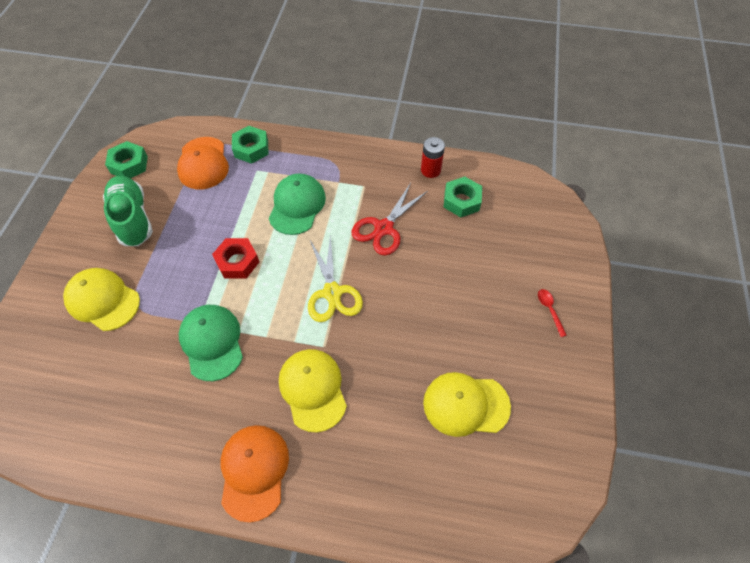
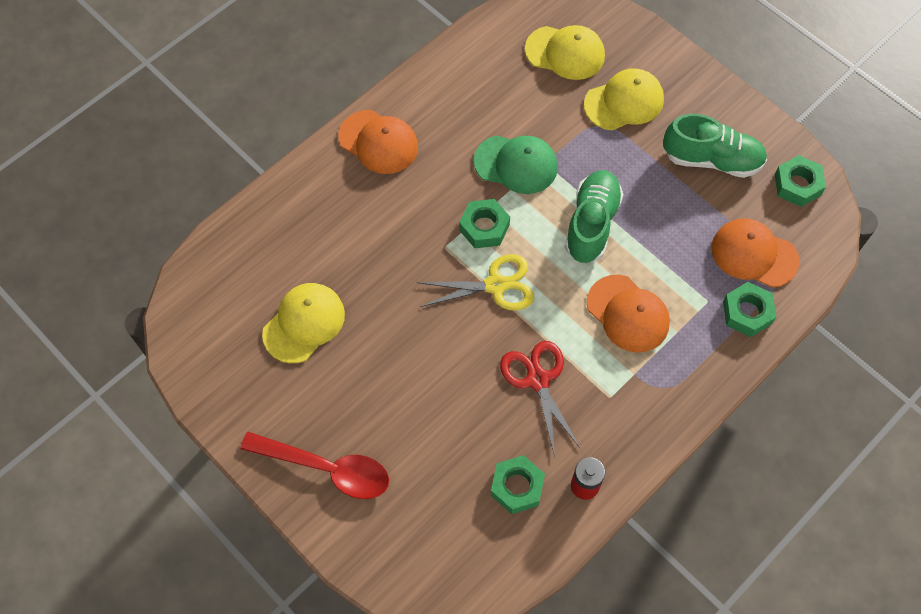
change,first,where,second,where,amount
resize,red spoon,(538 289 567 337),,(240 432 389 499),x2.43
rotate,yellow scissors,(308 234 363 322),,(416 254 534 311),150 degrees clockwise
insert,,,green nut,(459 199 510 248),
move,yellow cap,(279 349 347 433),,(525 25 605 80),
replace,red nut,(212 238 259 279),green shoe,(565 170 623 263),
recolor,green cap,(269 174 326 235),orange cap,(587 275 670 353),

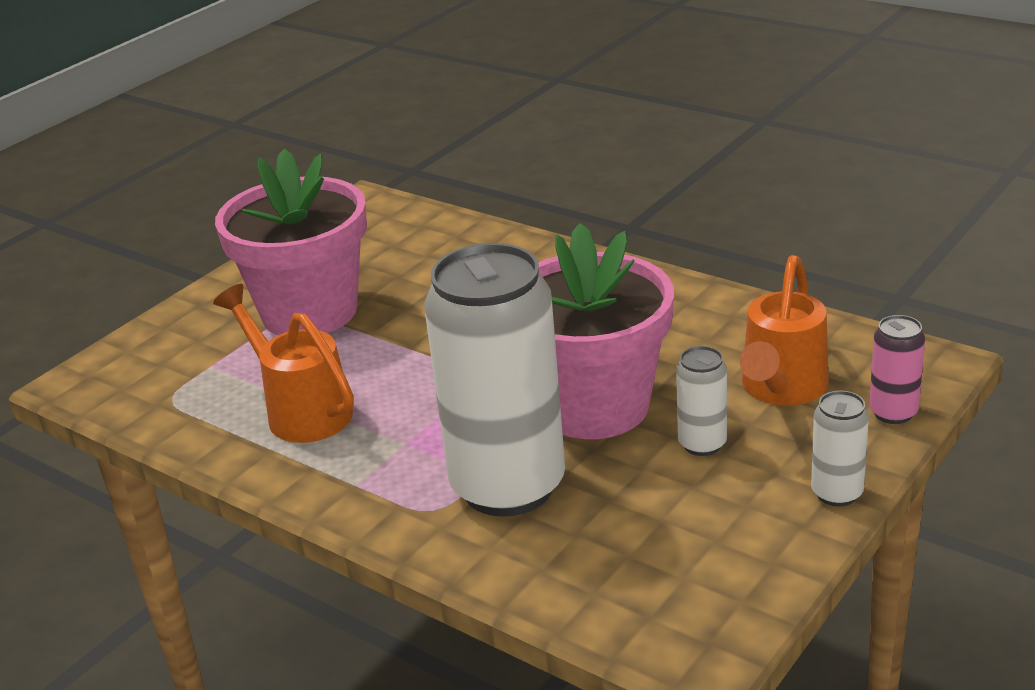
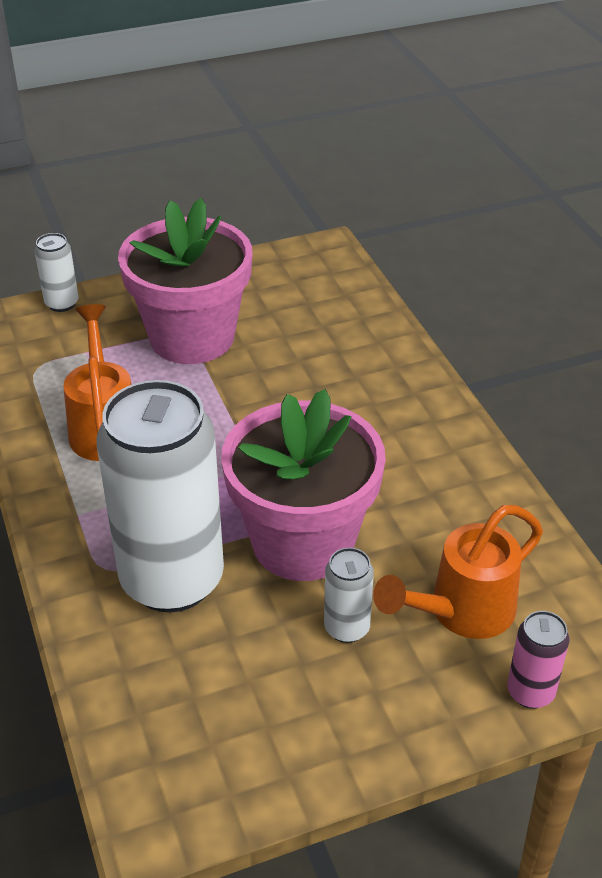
change,first,where,second,where,amount
move,white can,(811 391 869 506),,(35 233 79 312),

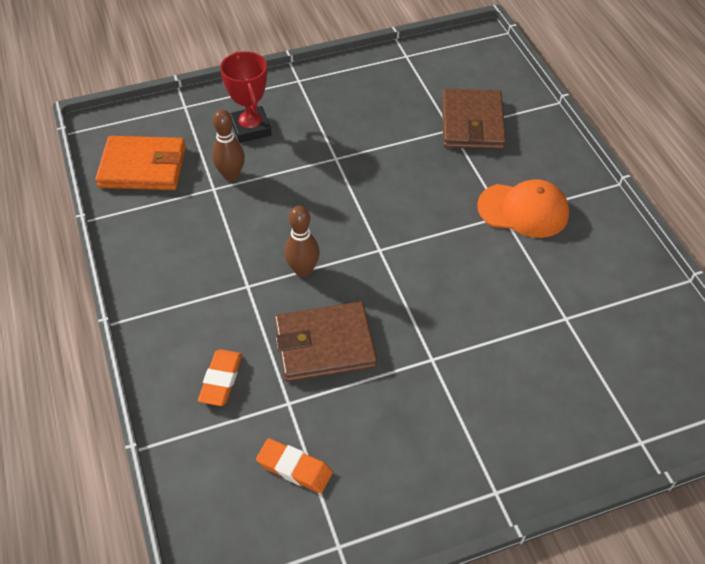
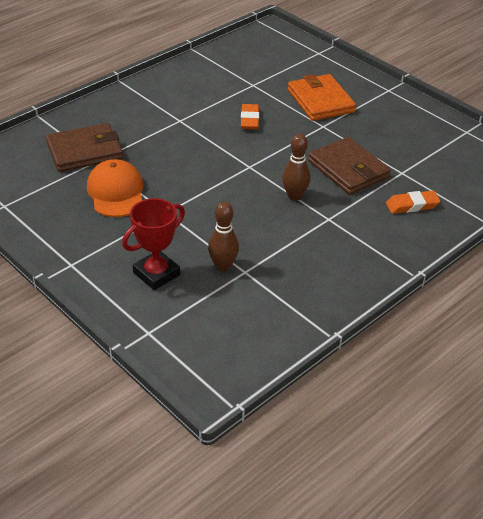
change,first,where,second,where,amount
move,orange cap,(477 179 569 238),,(87 159 143 217),
move,orange eraser,(256 438 333 493),,(241 104 259 129),
move,orange wallet,(95 136 186 190),,(288 74 356 121),

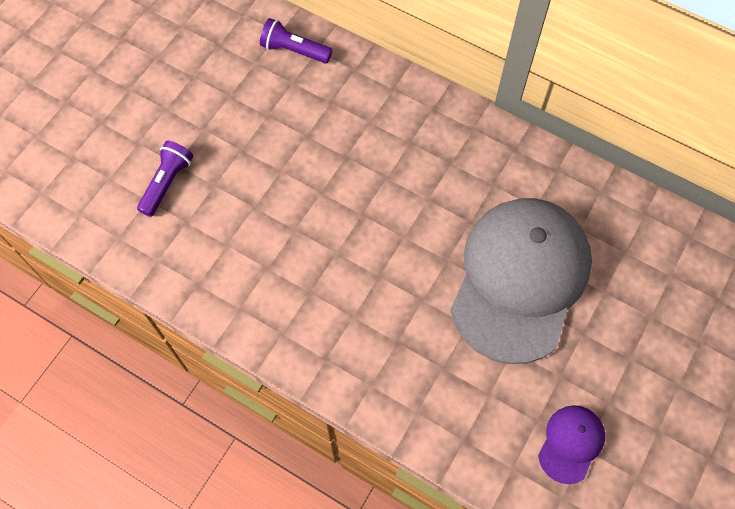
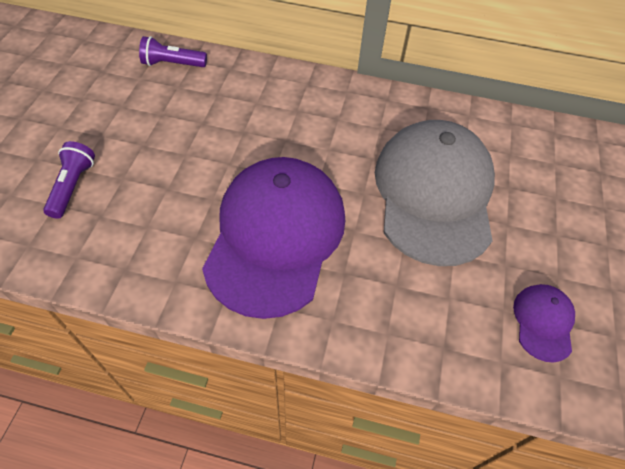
change,first,where,second,where,amount
insert,,,purple cap,(202 157 345 319),

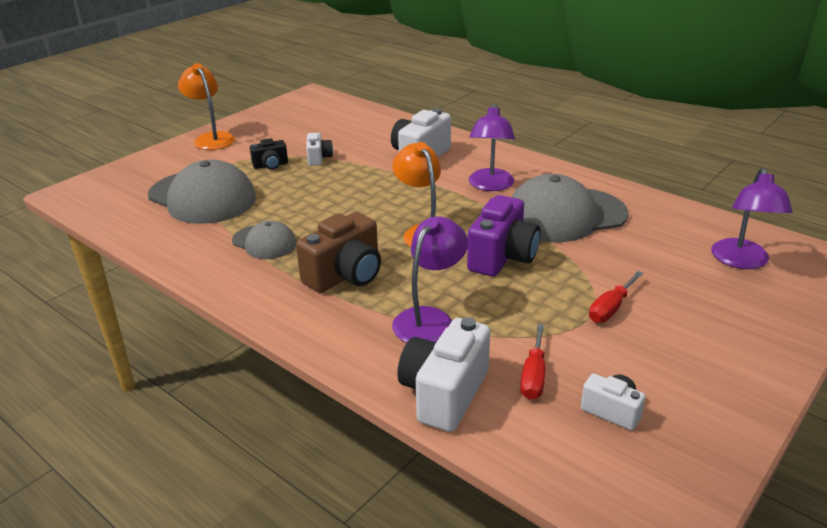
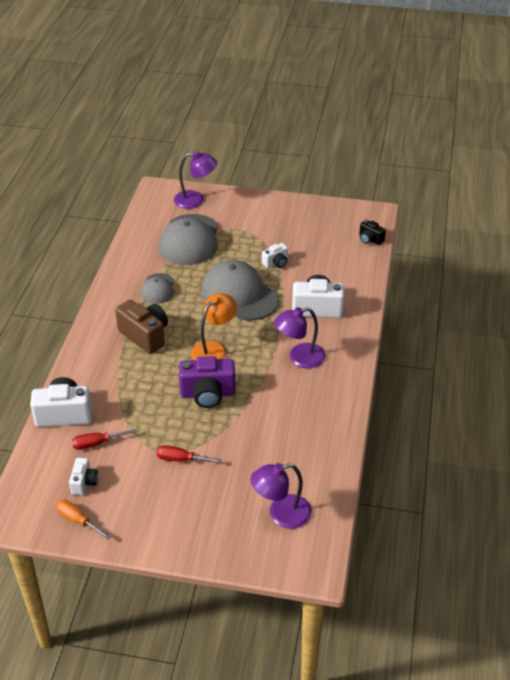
change,first,where,second,where,amount
insert,,,orange screwdriver,(56 500 111 539),
rotate,brown camera,(296 212 381 293),,(115 300 168 354),150 degrees counterclockwise
move,purple lamp,(392 217 468 343),,(174 151 217 209),
move,grey cap,(512 174 629 242),,(202 260 279 321),
move,black camera,(250 138 288 170),,(359 220 386 245),
delete,orange lamp,(178 63 235 150),,,

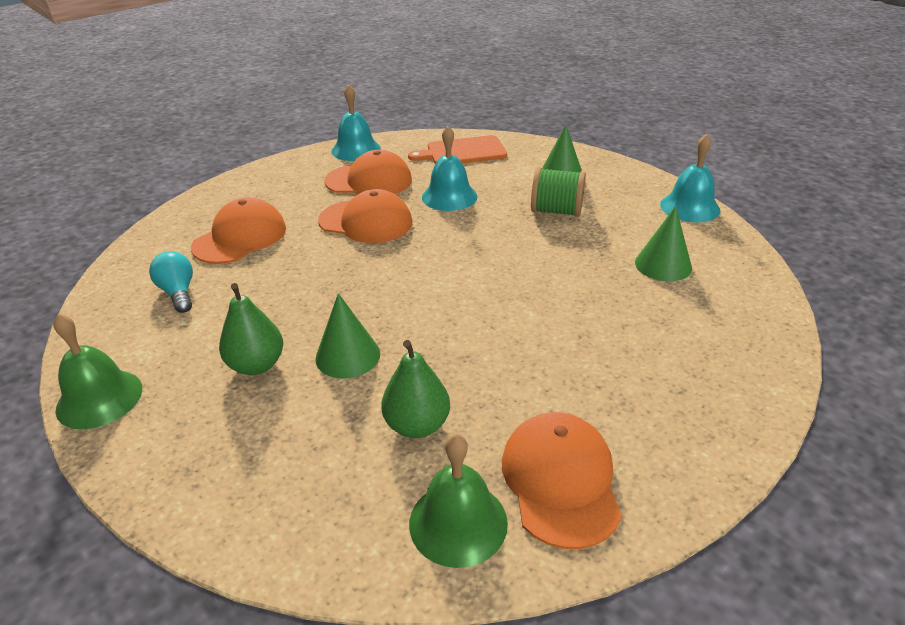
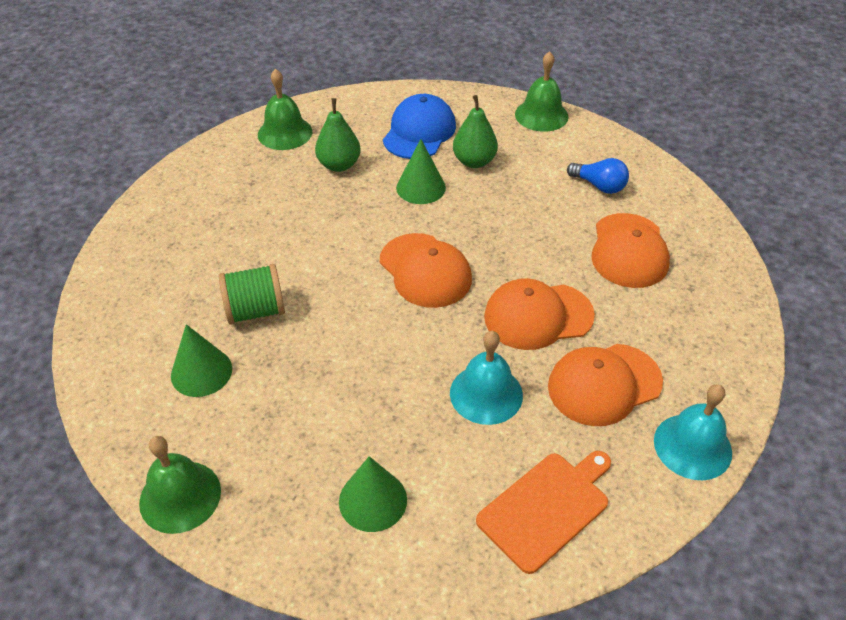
change,first,where,second,where,amount
recolor,turquoise bell,(660 134 720 223),green bell,(139 436 221 534),
move,green spool,(531 167 586 217),,(219 264 285 325),
move,orange cap,(502 412 622 549),,(380 233 472 308),
insert,,,blue cap,(383 94 456 159),
recolor,turquoise light bulb,(149 251 193 313),blue light bulb,(567 158 629 194),

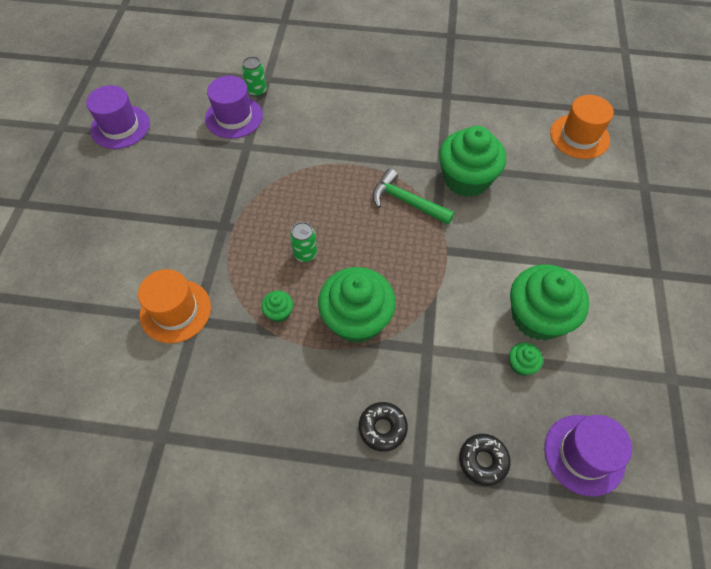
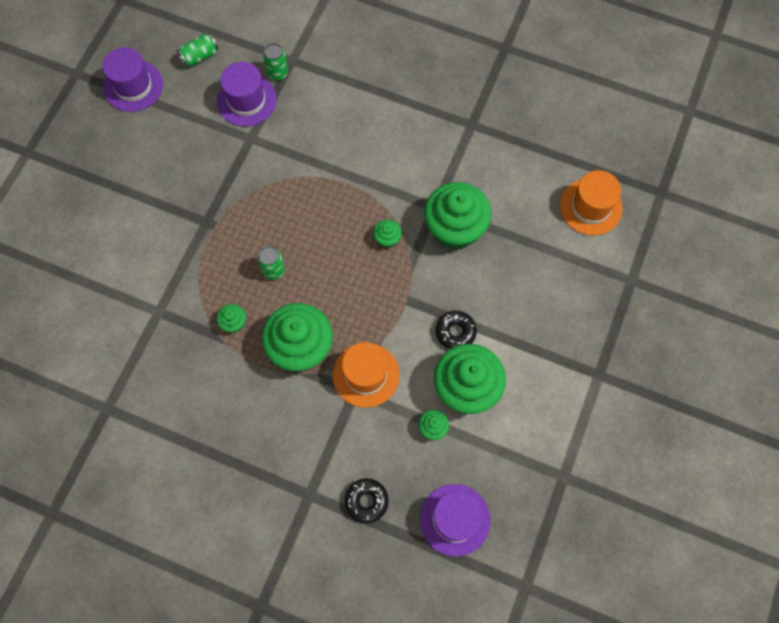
change,first,where,second,where,amount
insert,,,green can,(177 34 218 67),
move,orange hat,(138 269 211 343),,(333 342 400 408),
replace,green hammer,(372 169 454 225),green cupcake,(373 220 402 248),
move,black donut,(359 402 408 452),,(435 311 477 349),

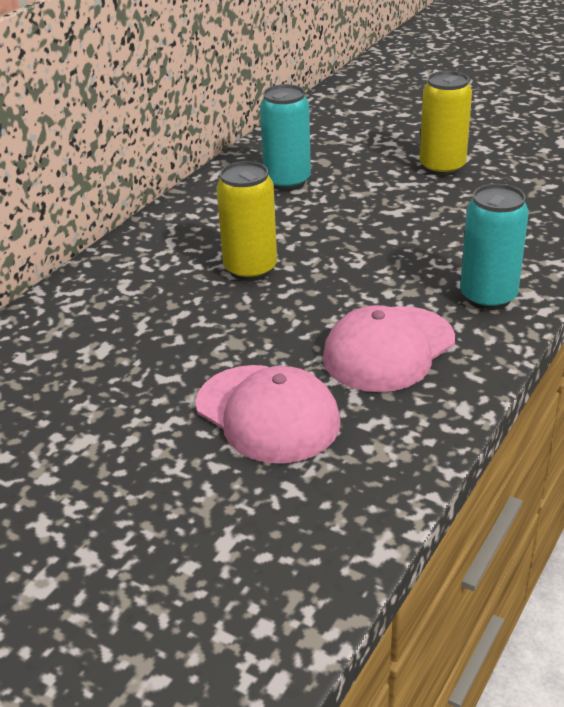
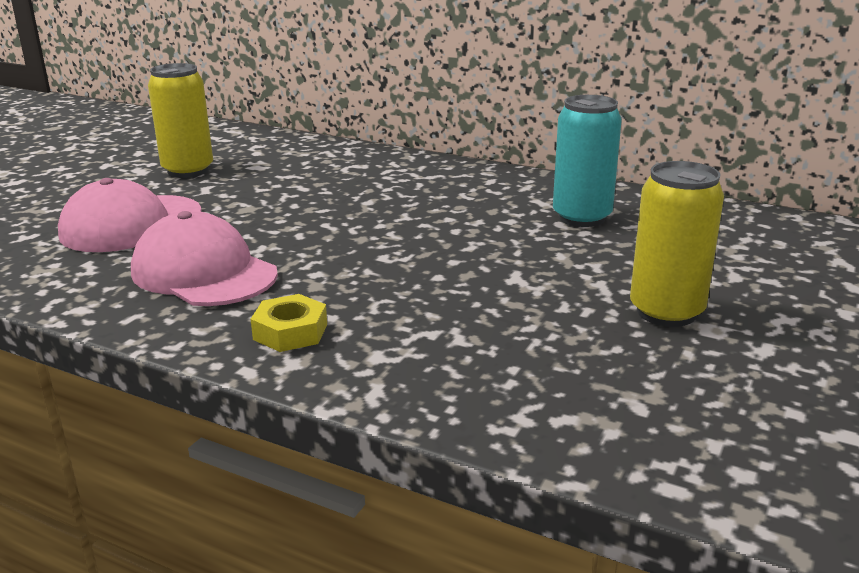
change,first,where,second,where,amount
move,yellow can,(216 161 277 281),,(148 63 213 178),
replace,turquoise can,(460 184 529 310),yellow nut,(251 294 327 352),

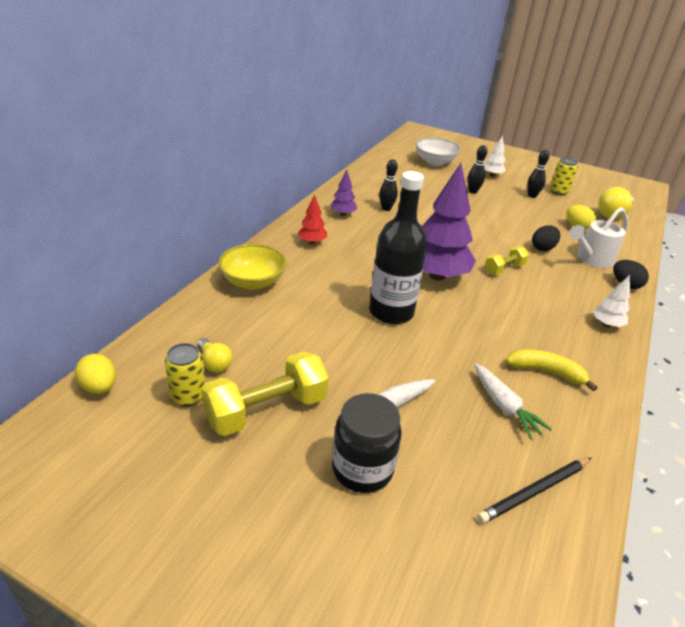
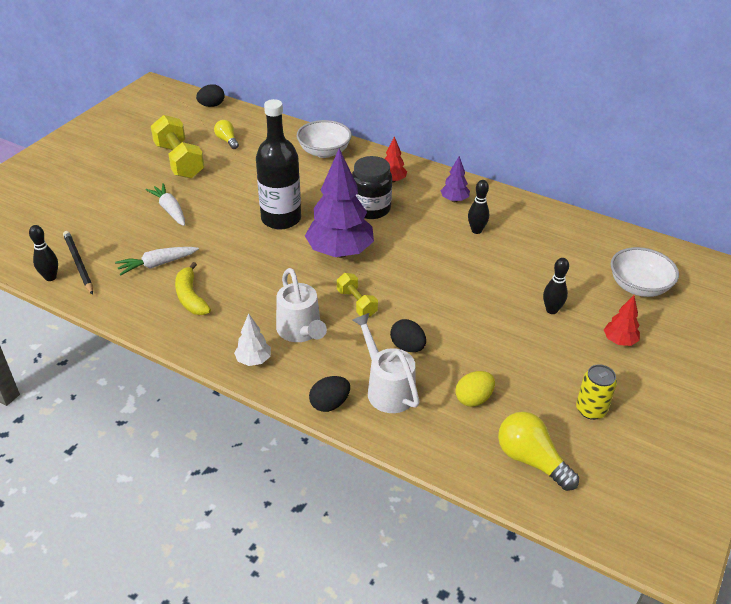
change,first,where,second,where,amount
move,black bowling pin,(527 150 550 198),,(29 225 58 281),
rotate,yellow banana,(506 349 598 391),,(175 262 211 315),135 degrees clockwise
recolor,yellow egg,(75 354 116 394),black egg,(196 84 224 107),
rotate,yellow light bulb,(198 338 233 373),,(214 120 239 149),90 degrees clockwise
insert,,,white watering can,(276 268 327 342),
recolor,yellow bowl,(218 244 287 290),white bowl,(297 120 352 158),
move,black jar,(332 393 402 493),,(352 156 392 219),
recolor,white tree,(484 135 506 177),red tree,(604 295 640 346),
delete,yellow can,(165 343 205 407),,,

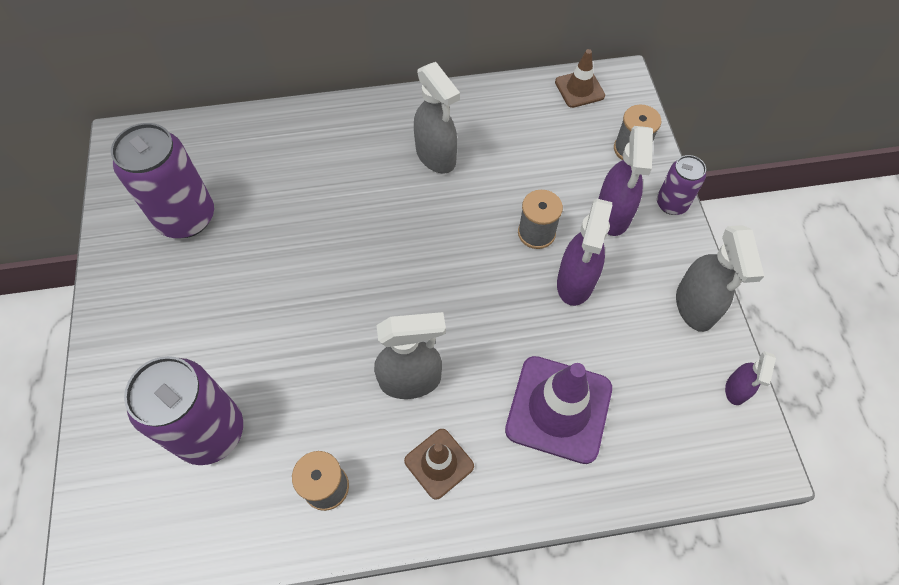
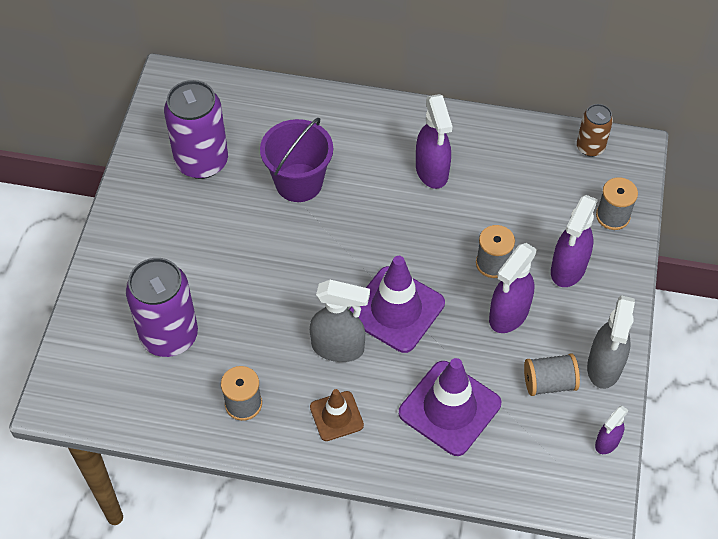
change,first,where,second,where,amount
insert,,,purple bucket,(260 118 333 202),
insert,,,purple traffic cone,(349 256 445 353),
recolor,grey spray bottle,(414 62 460 174),purple spray bottle,(416 94 453 189),
insert,,,grey spool,(524 354 580 396),
replace,brown traffic cone,(555 49 605 108),brown can,(577 104 613 157),
delete,purple can,(657 155 706 215),,,

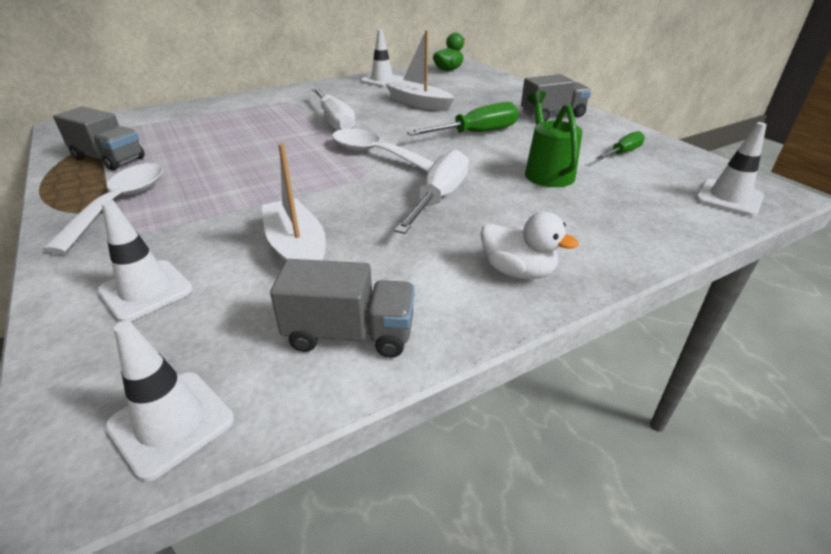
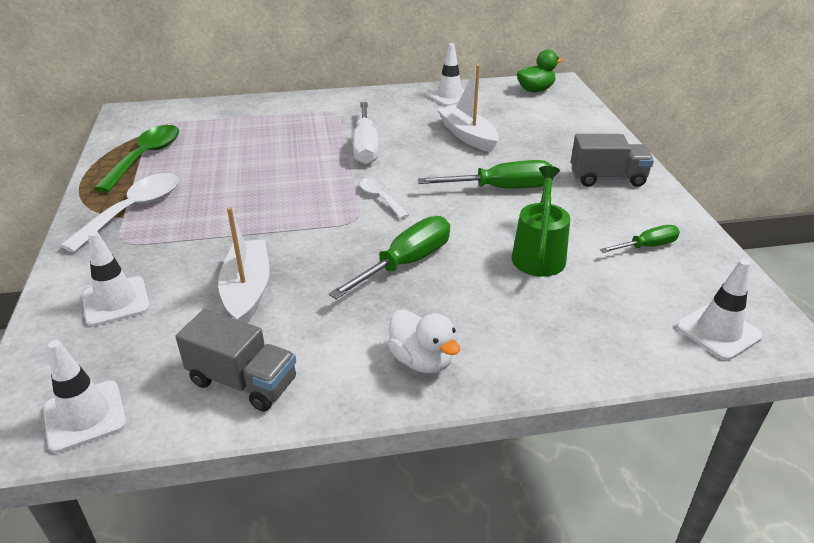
change,first,where,second,where,amount
replace,grey truck,(53 106 145 170),green spoon,(94 125 179 192),
recolor,white screwdriver,(394 149 469 234),green screwdriver,(329 216 450 299),
resize,white spoon,(332 129 434 172),,(360 178 409 219),x0.57

